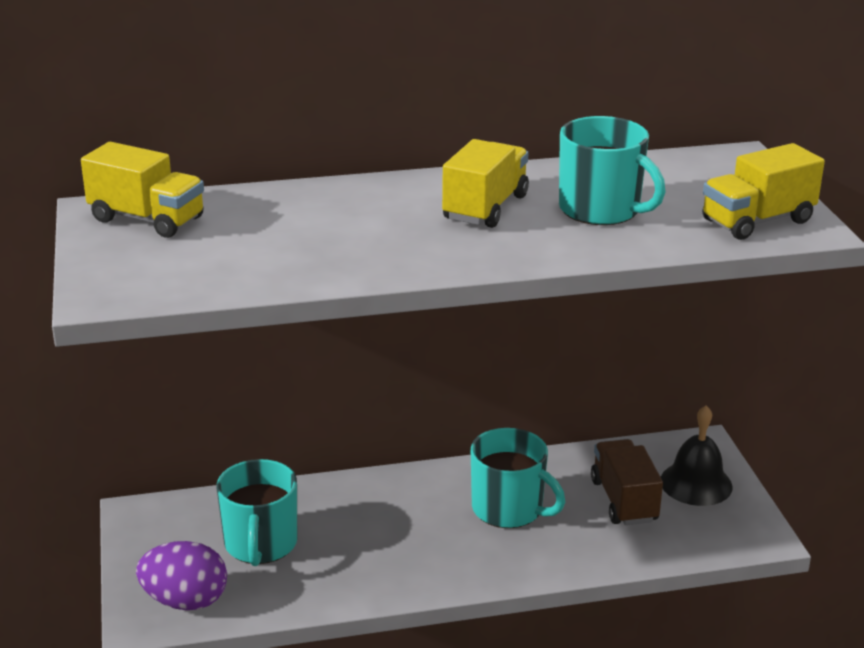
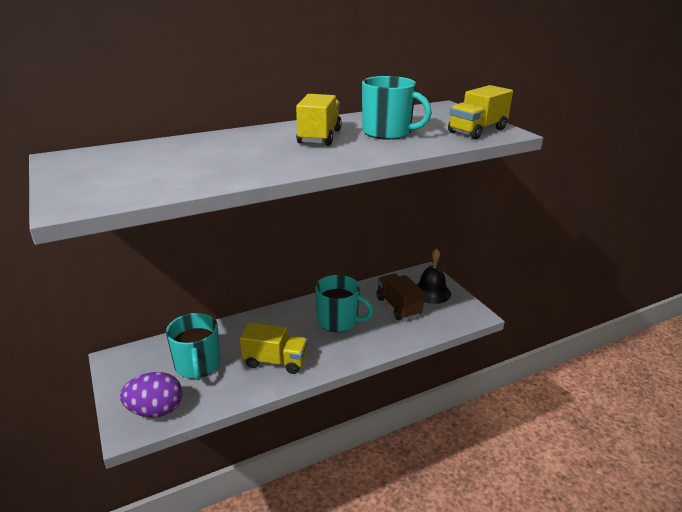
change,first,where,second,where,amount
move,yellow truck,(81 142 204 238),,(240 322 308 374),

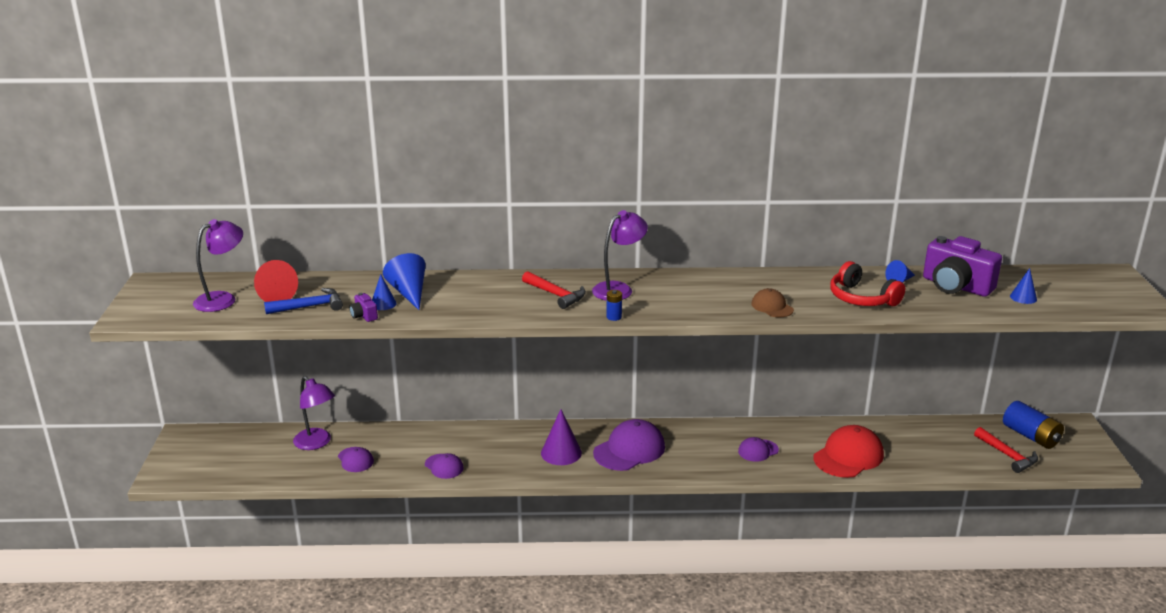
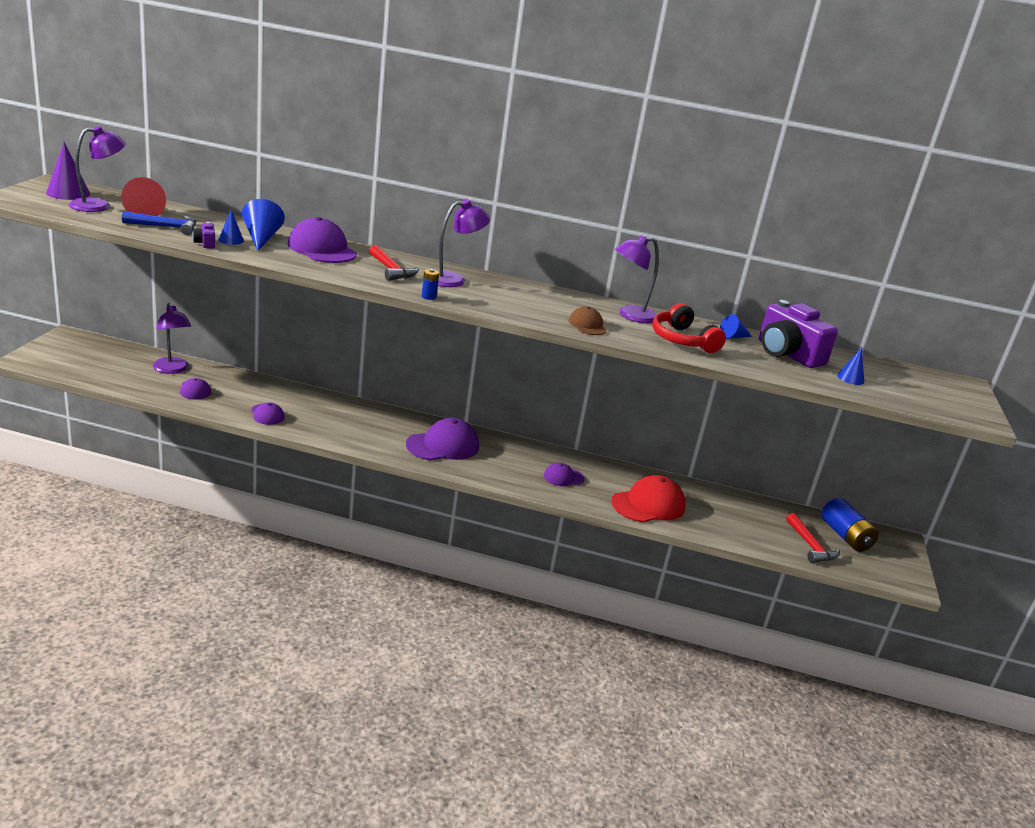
change,first,where,second,where,amount
move,purple cone,(541 409 582 465),,(46 142 90 200),
insert,,,purple cap,(287 217 357 263),
insert,,,purple lamp,(615 235 659 323),

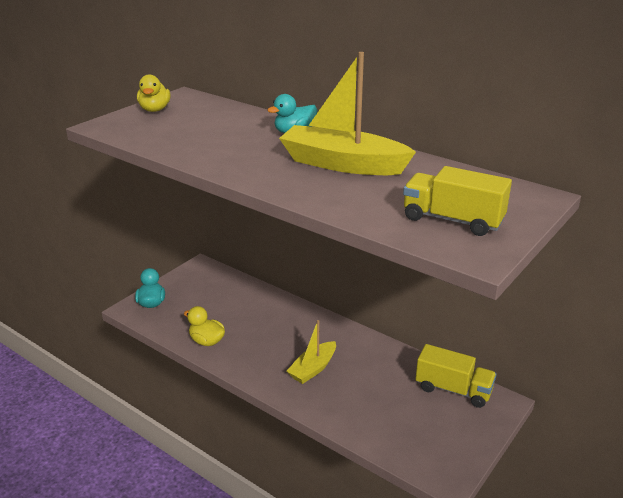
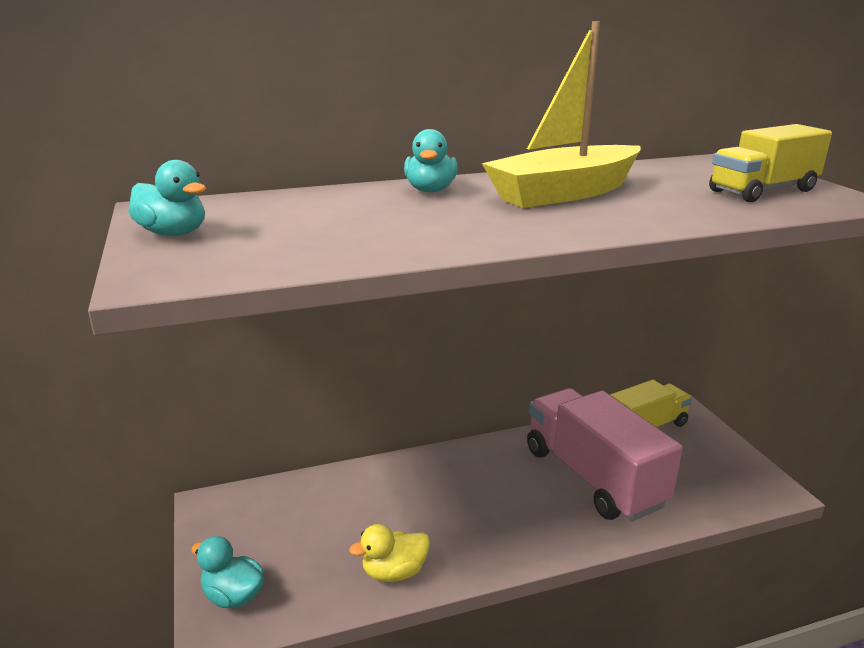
change,first,where,second,where,amount
recolor,yellow duck,(137 74 171 112),turquoise duck,(128 160 206 236),
insert,,,pink truck,(527 388 683 521),
delete,yellow boat,(287 320 336 384),,,

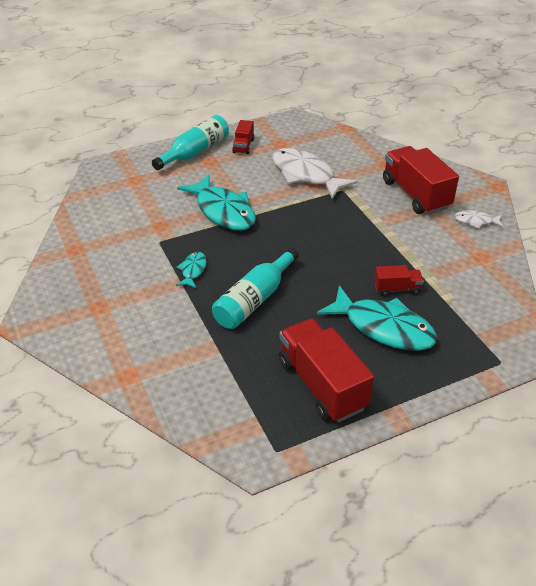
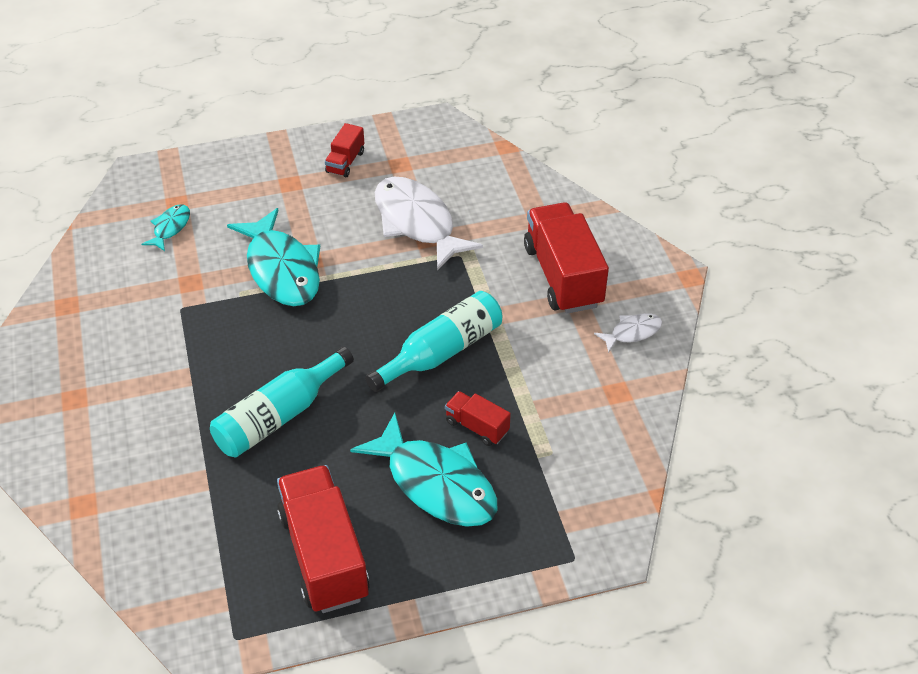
change,first,where,second,where,amount
move,turquoise fish,(176 252 207 289),,(141 204 190 251),
move,turquoise bottle,(152 115 229 170),,(365 291 502 392),
rotate,red truck,(374 265 424 296),,(445 391 511 446),150 degrees counterclockwise
rotate,white fish,(454 210 504 229),,(594 313 662 353),135 degrees clockwise

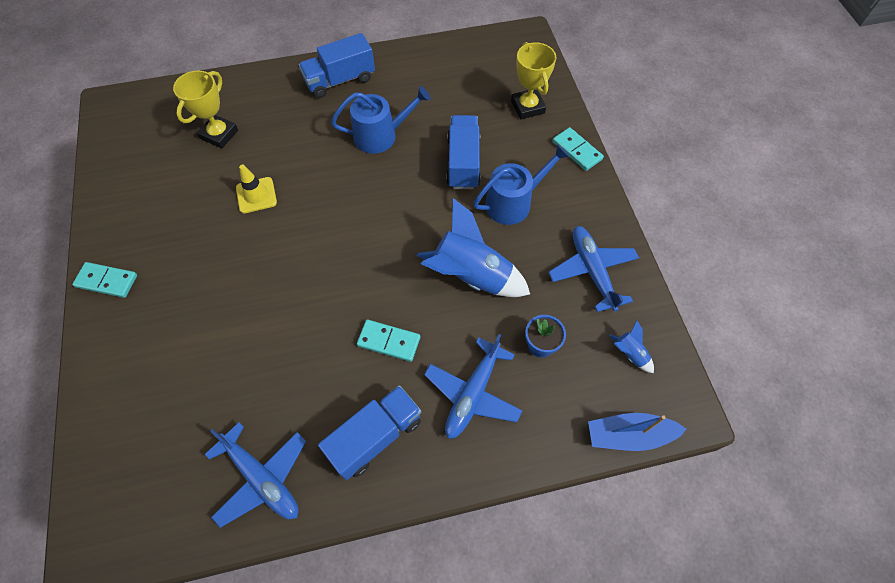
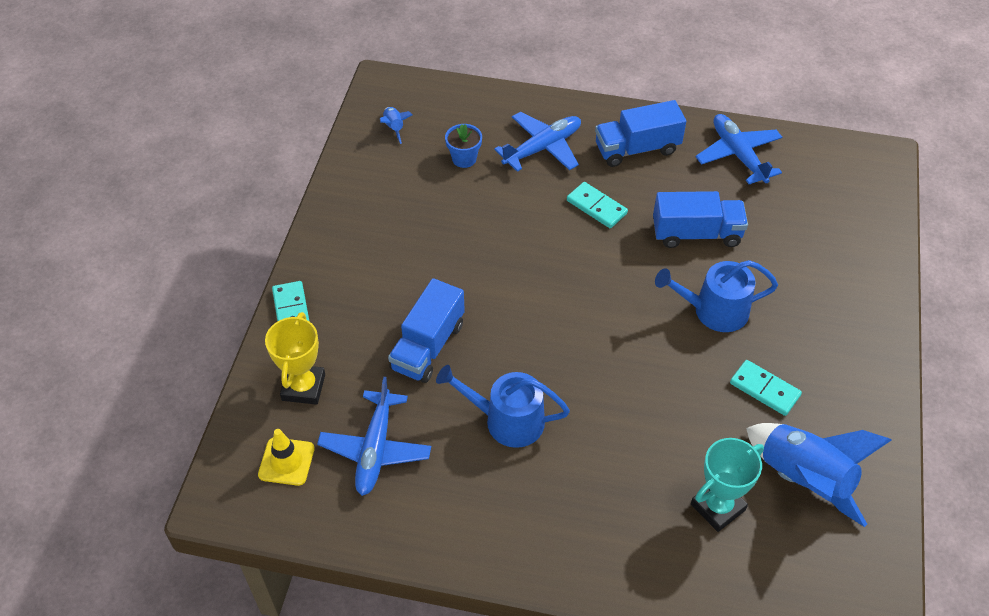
change,first,where,second,where,amount
move,yellow traffic cone,(236 165 277 213),,(258 429 315 486),
move,blue plane,(548 226 639 312),,(317 377 431 496),
move,blue truck,(299 33 375 98),,(653 191 748 248),
move,blue watering can,(473 144 570 225),,(655 260 778 332),
recolor,yellow trophy,(173 70 238 148),turquoise trophy,(691 438 764 532),
move,turquoise domino,(72 262 137 298),,(730 360 802 416),
move,blue rocket,(417 198 530 297),,(746 423 891 527),
delete,blue boat,(588 413 687 451),,,

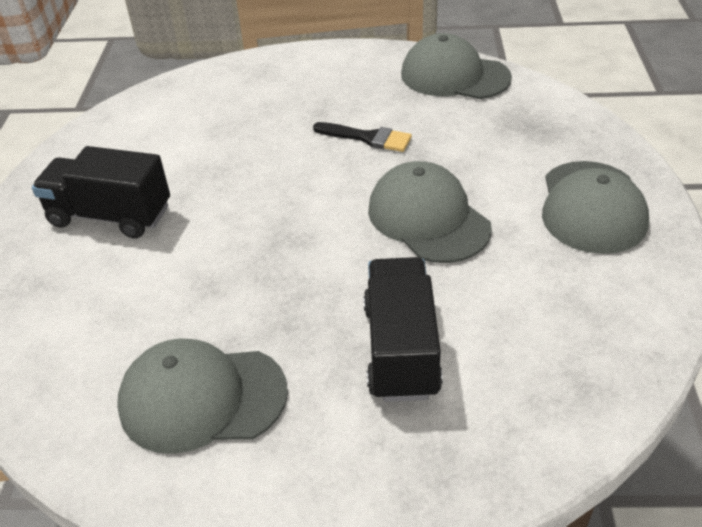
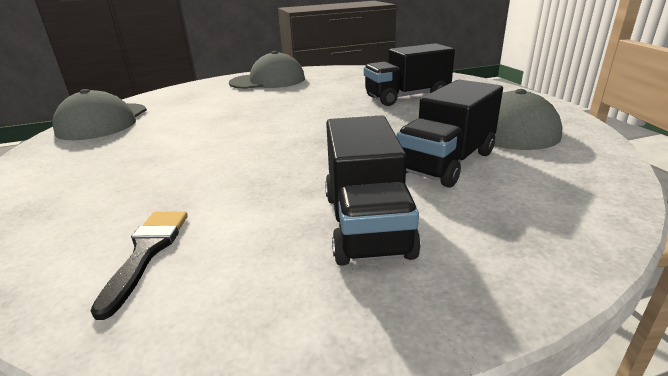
change,first,where,second,where,amount
move,black brush,(313 122 412 152),,(90 211 188 320),
insert,,,black truck,(396 79 503 188),
delete,grey cap,(368 161 492 263),,,

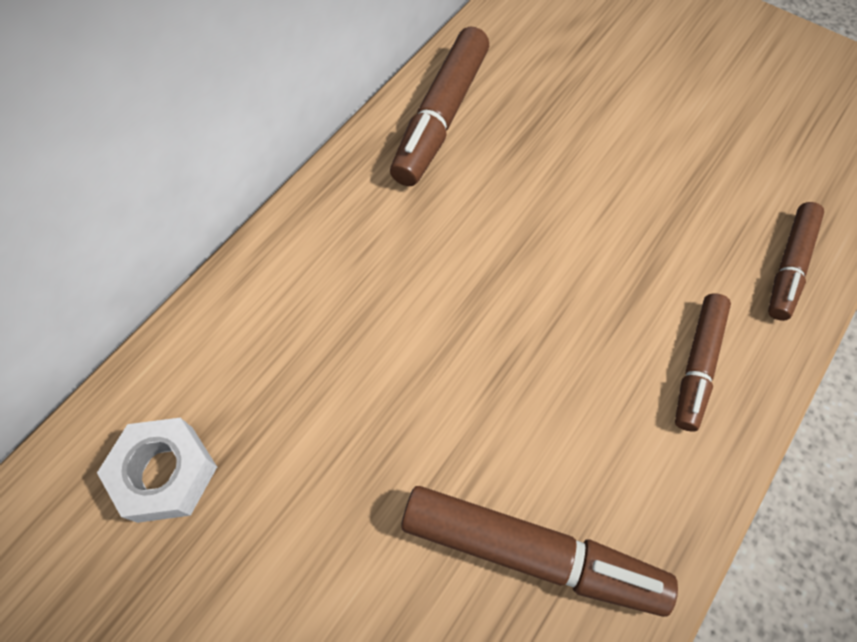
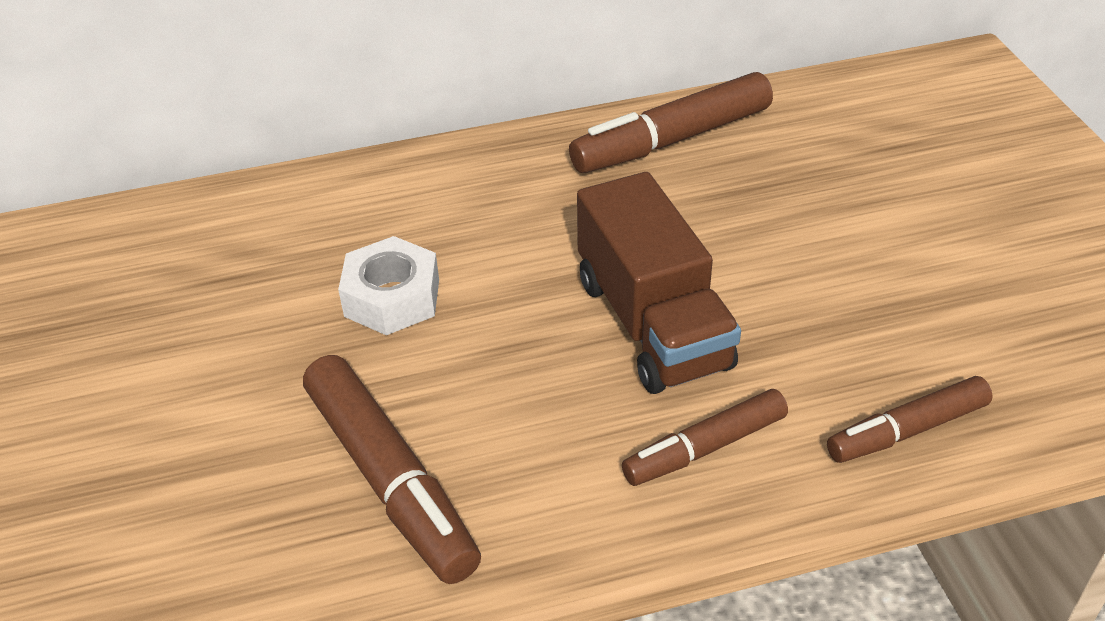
change,first,where,second,where,amount
move,white nut,(97 418 217 523),,(338 236 439 335),
insert,,,brown truck,(577 172 741 394),

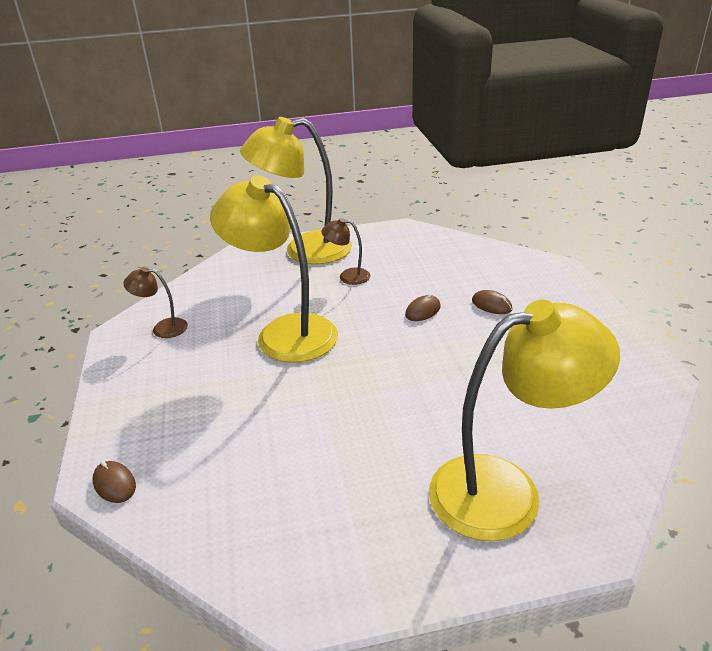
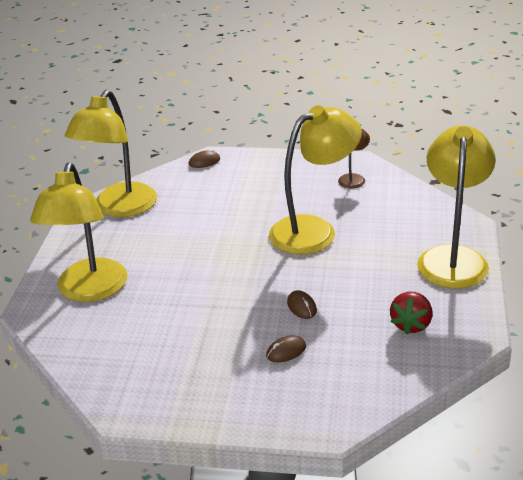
change,first,where,second,where,amount
insert,,,yellow lamp,(65 90 157 217),
insert,,,red strawberry,(390 292 432 334),
delete,brown lamp,(322 218 370 285),,,

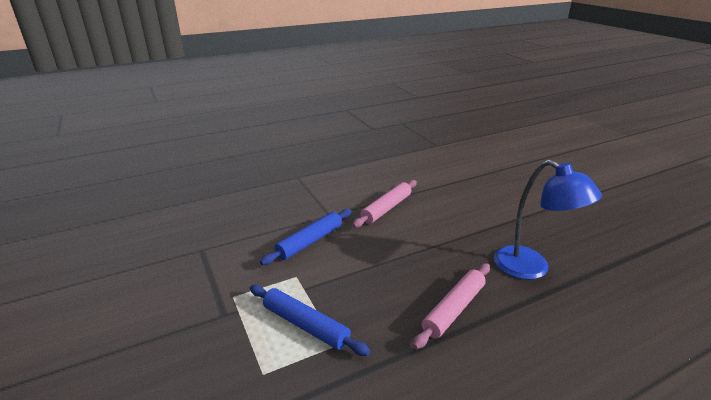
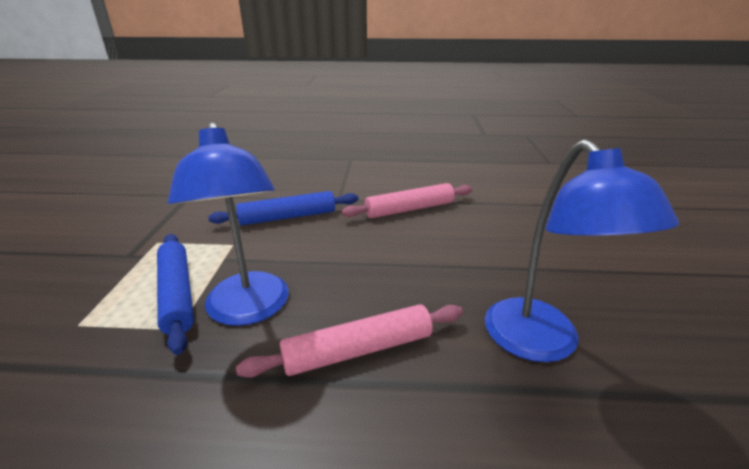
change,first,where,second,where,amount
insert,,,blue lamp,(168 122 289 326),

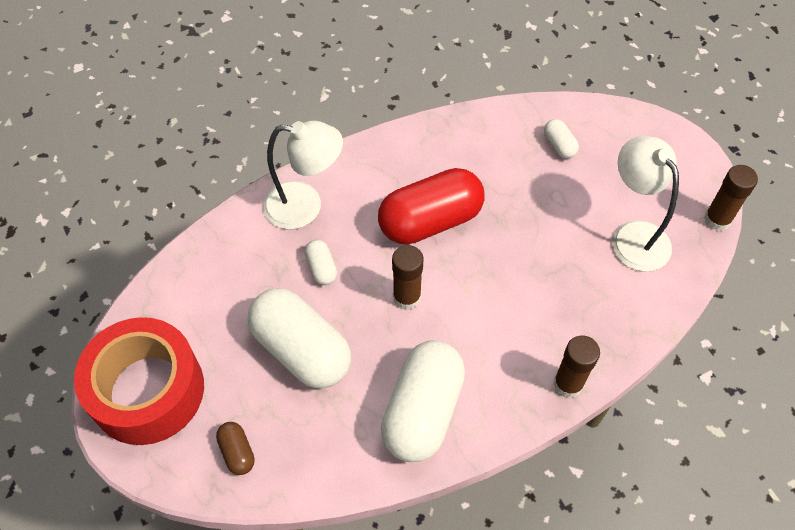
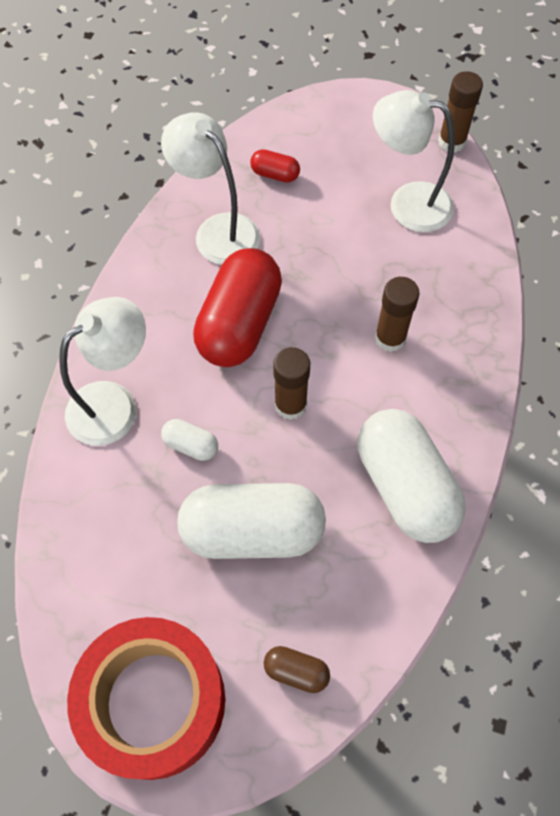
change,first,where,second,where,amount
insert,,,white lamp,(161 112 260 265),
recolor,white capsule,(544 119 579 159),red capsule,(250 149 300 182),
move,brown glue stick,(553 336 600 398),,(375 277 420 352),

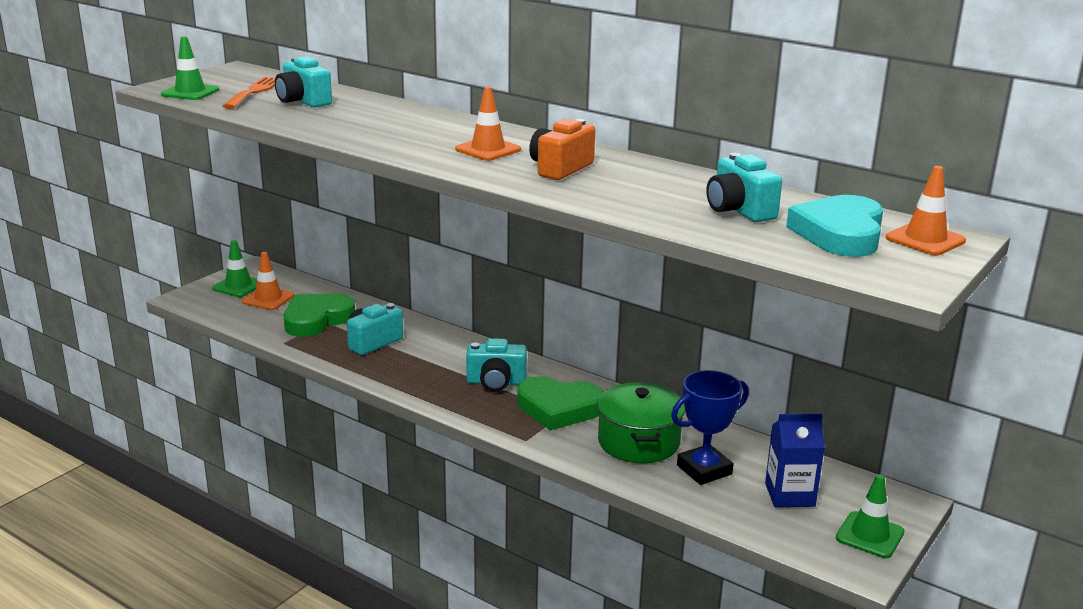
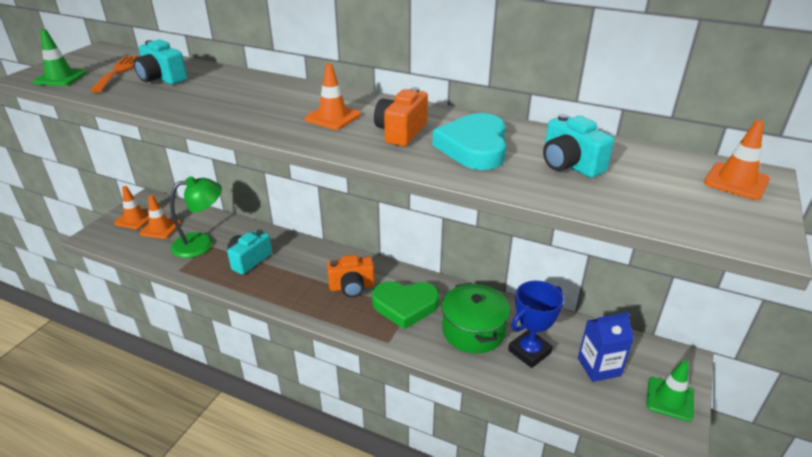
change,first,where,second,where,amount
recolor,green traffic cone,(212 240 257 297),orange traffic cone,(114 186 149 230),
replace,green heart,(284 293 355 337),green lamp,(170 176 222 258),
recolor,turquoise camera,(466 338 527 392),orange camera,(327 255 375 297),
move,turquoise heart,(786 195 883 257),,(432 113 506 170),

